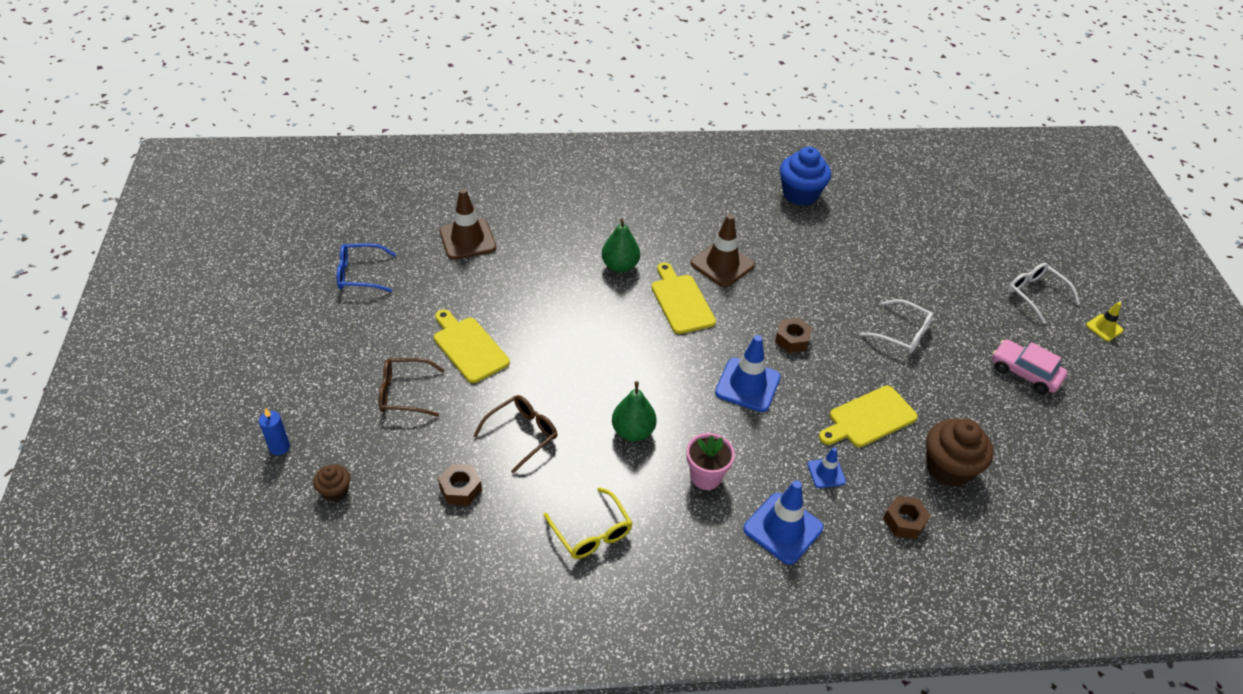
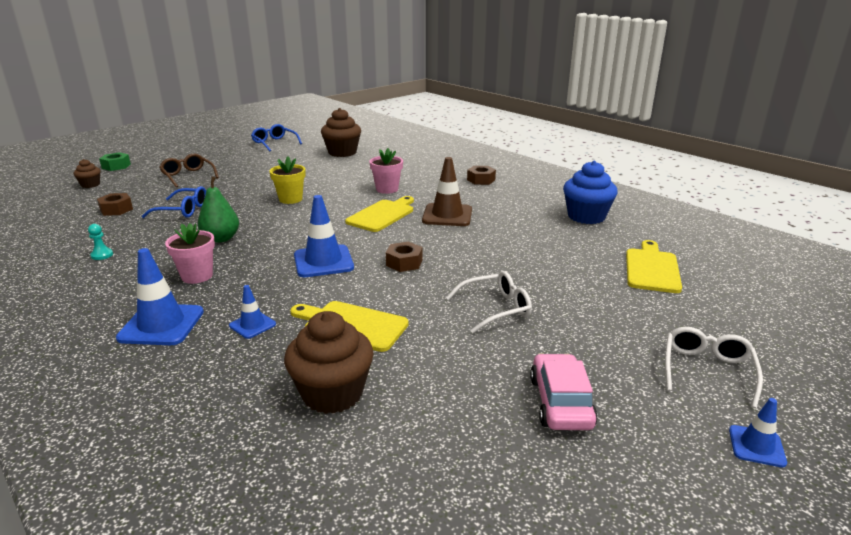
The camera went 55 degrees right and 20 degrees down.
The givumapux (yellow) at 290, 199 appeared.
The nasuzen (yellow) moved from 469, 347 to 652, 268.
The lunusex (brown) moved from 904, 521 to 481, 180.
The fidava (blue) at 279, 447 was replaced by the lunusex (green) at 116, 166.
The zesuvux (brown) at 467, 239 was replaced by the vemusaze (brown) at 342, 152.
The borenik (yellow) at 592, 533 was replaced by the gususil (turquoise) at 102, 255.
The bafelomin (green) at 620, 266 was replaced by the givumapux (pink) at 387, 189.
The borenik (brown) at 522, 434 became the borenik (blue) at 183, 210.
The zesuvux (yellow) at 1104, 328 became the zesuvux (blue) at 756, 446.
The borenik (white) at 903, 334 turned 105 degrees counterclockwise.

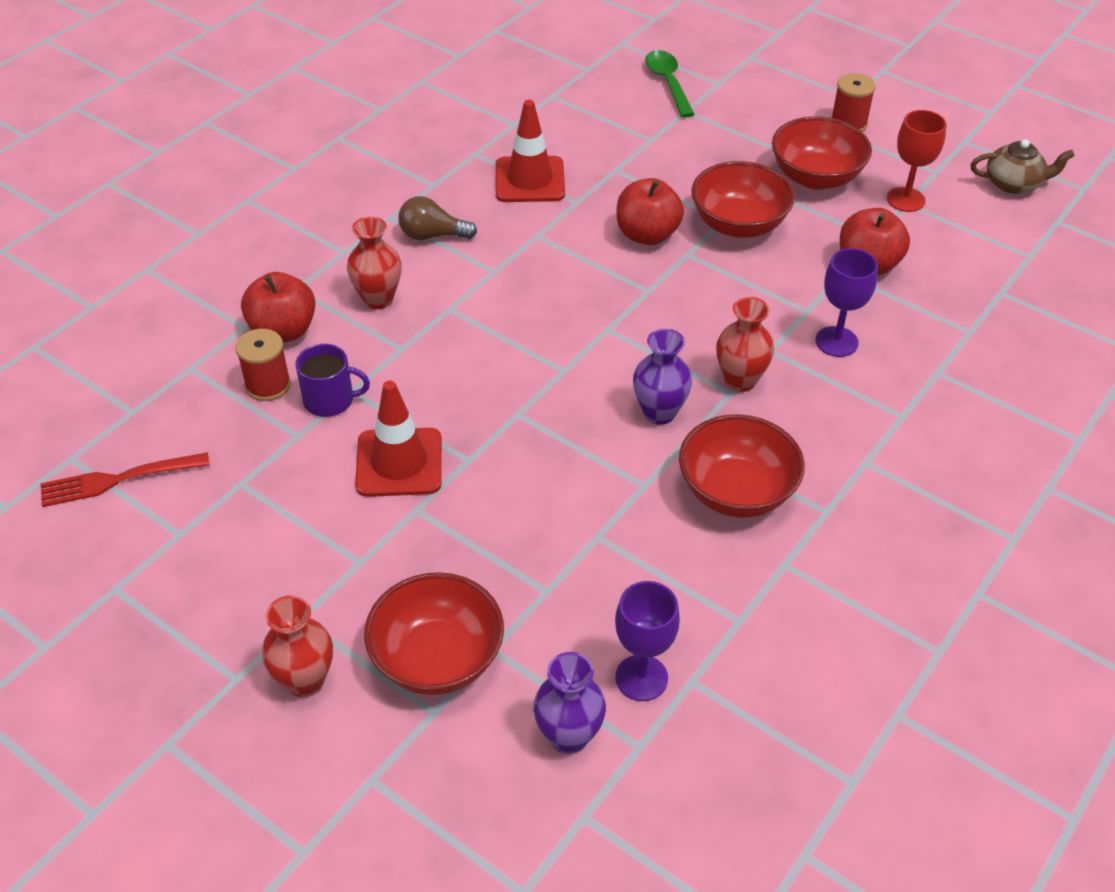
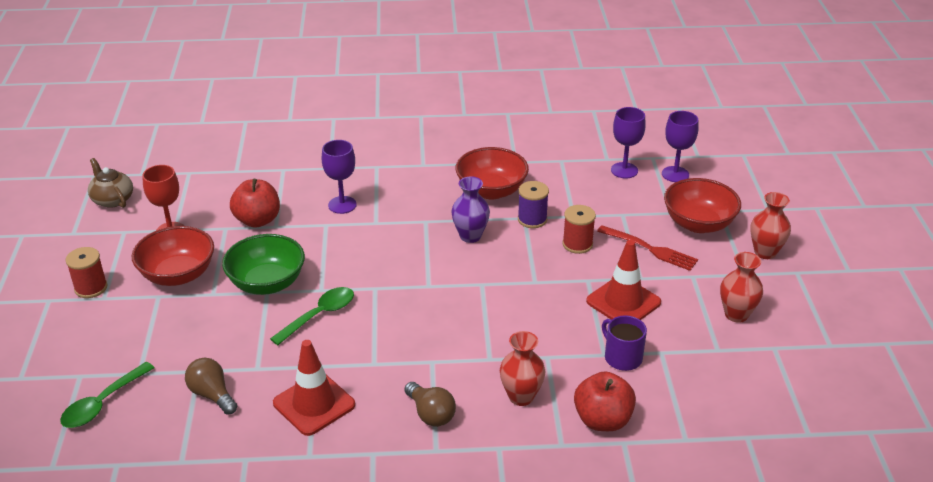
The camera went 130 degrees left and 10 degrees down.
The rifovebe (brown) at 212, 395 appeared.
The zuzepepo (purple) at 532, 219 appeared.
The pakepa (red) moved from 118, 480 to 650, 249.
The zuzepepo (red) moved from 268, 385 to 577, 244.
The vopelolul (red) moved from 740, 380 to 736, 314.
The vopelolul (purple) at 569, 736 was replaced by the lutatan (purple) at 675, 174.
The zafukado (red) at 647, 235 was replaced by the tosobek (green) at 319, 315.
The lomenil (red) at 738, 224 became the lomenil (green) at 267, 283.

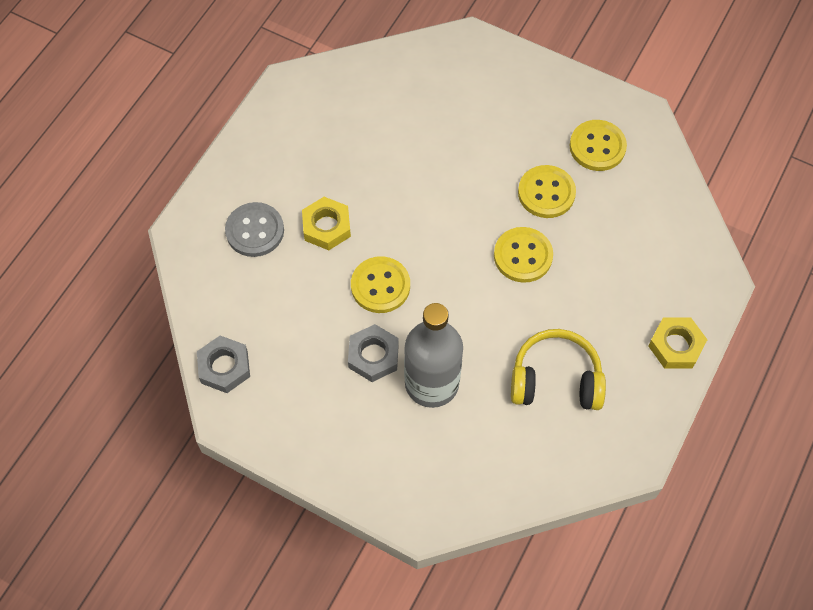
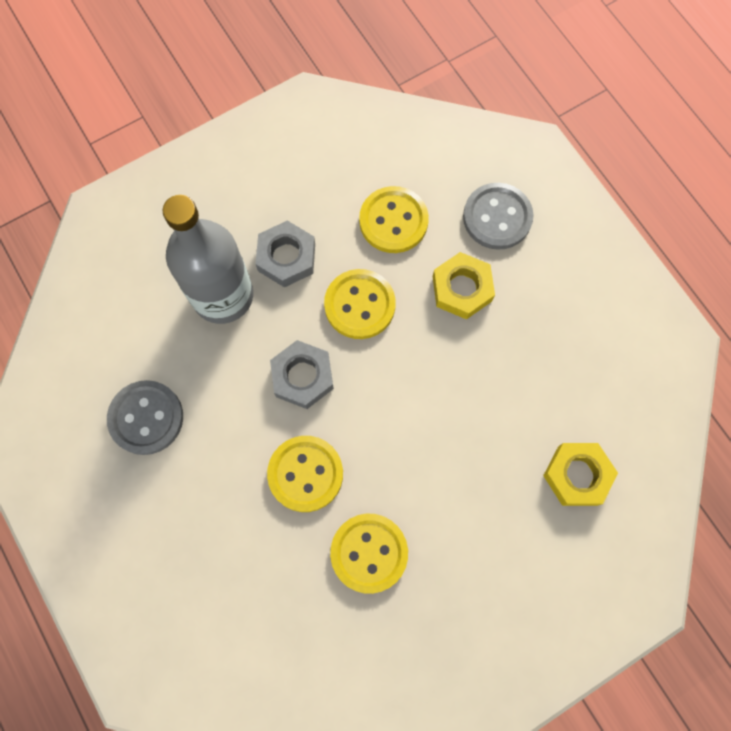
The camera went 120 degrees right and 10 degrees up.
The lunusex (grey) moved from 224, 367 to 302, 377.
The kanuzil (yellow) moved from 597, 147 to 393, 221.
The lunusex (yellow) moved from 675, 346 to 577, 475.
The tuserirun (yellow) at 555, 380 was replaced by the kanuzil (grey) at 146, 418.

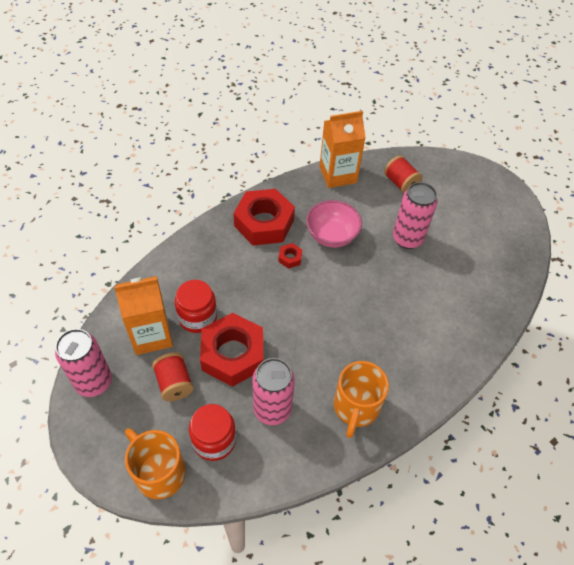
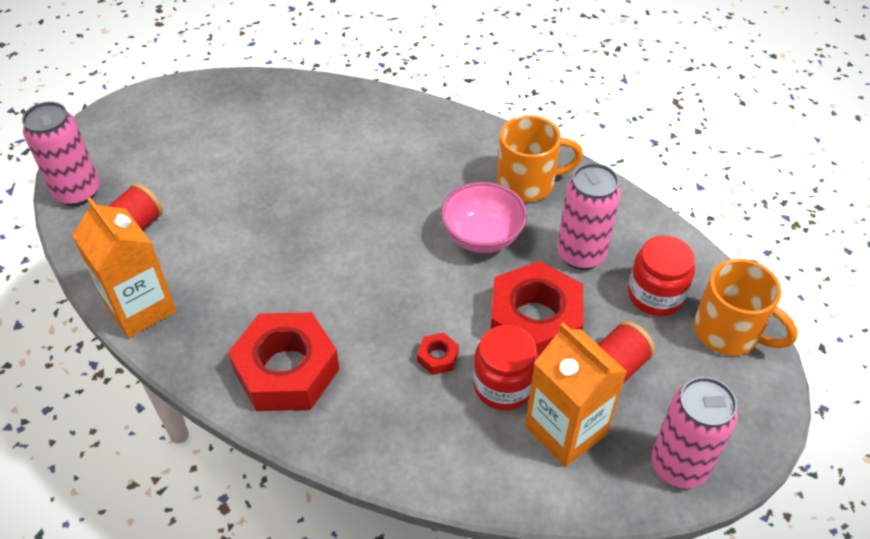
The camera went 110 degrees left and 5 degrees down.
The lunusex (red) moved from 290, 258 to 438, 357.
The lomenil (pink) moved from 331, 236 to 482, 236.
The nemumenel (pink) moved from 407, 239 to 78, 192.
The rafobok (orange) at 158, 472 turned 75 degrees counterclockwise.

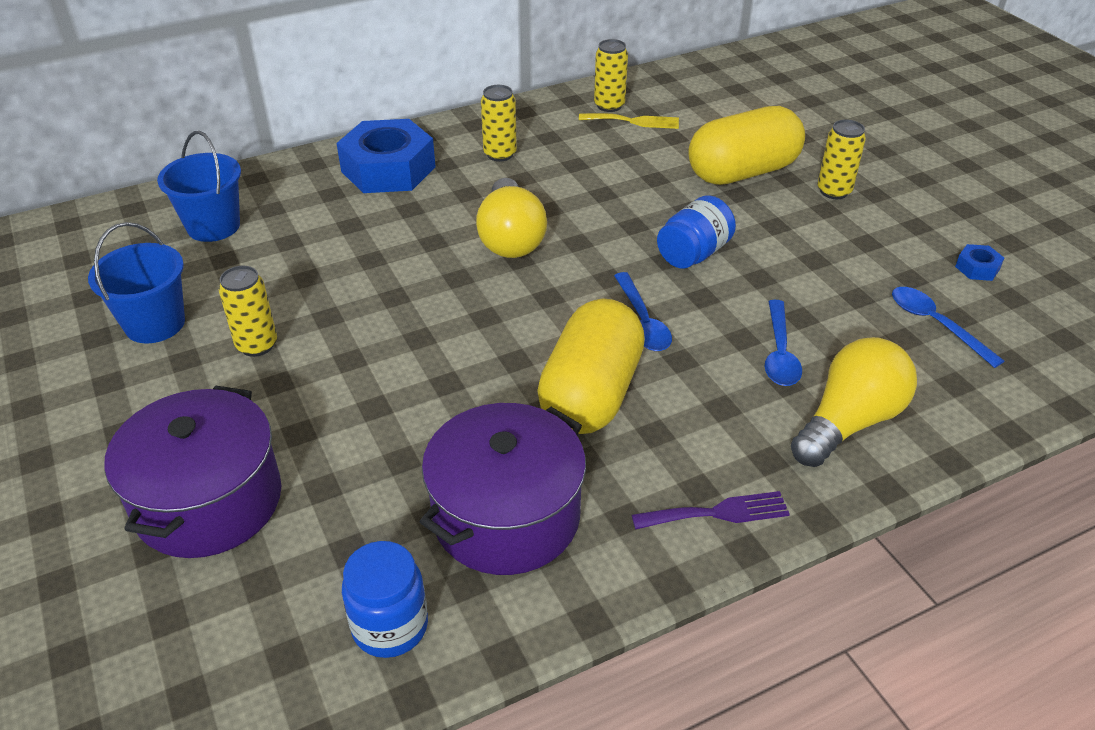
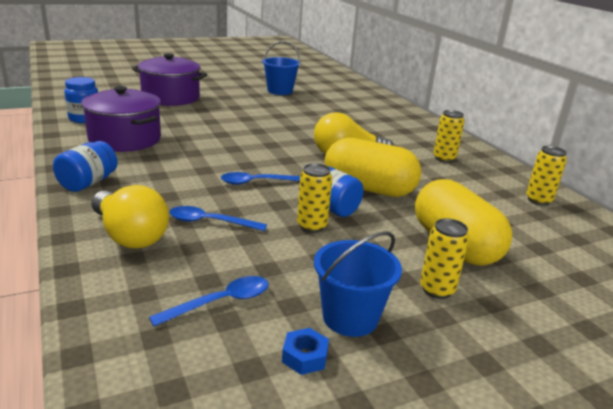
The camera went 90 degrees right and 15 degrees down.
The lunusex (blue) at 388, 169 disappeared.
The pakepa (yellow) at 634, 121 disappeared.
The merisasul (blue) moved from 213, 226 to 350, 317.
The nemumenel (yellow) moved from 257, 345 to 312, 226.
The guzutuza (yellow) moved from 591, 394 to 369, 189.
The pakepa (purple) at 717, 513 was replaced by the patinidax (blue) at 88, 183.

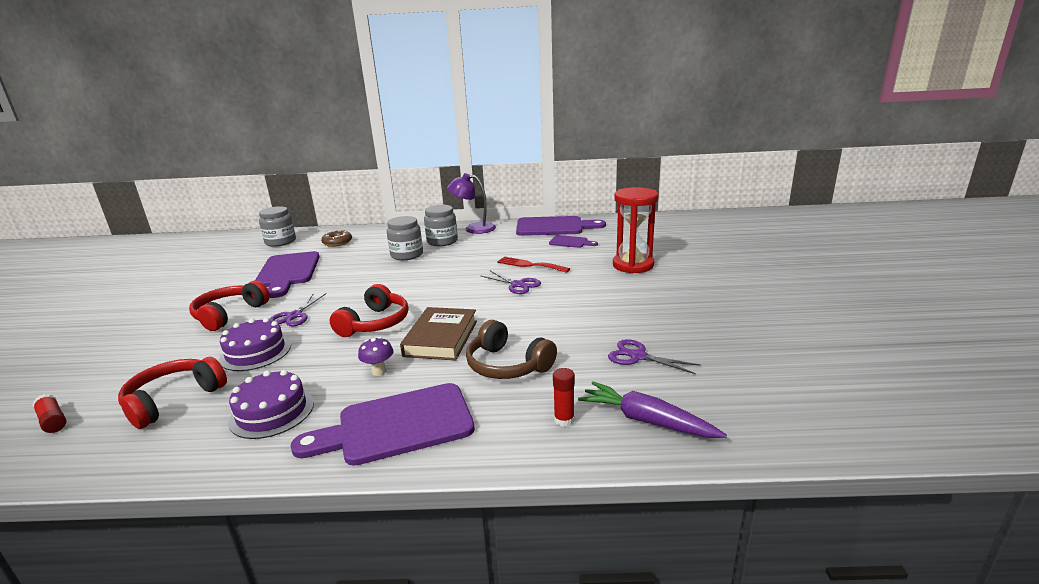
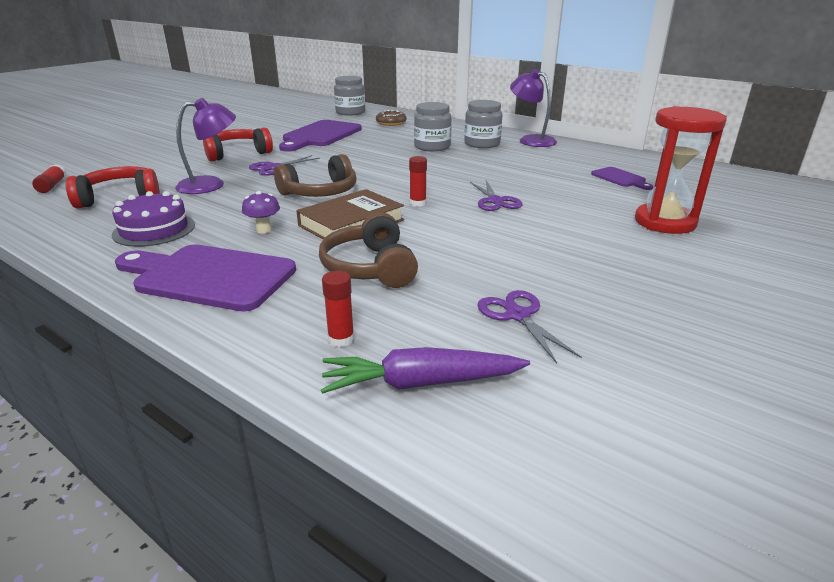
The camera went 35 degrees right and 5 degrees up.
The pakepa (red) at 529, 265 disappeared.
The nasuzen (purple) at 554, 227 disappeared.
The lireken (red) at 418, 203 appeared.
The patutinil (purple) at 256, 352 was replaced by the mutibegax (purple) at 211, 185.
The tuserirun (red) at 375, 323 became the tuserirun (brown) at 320, 192.
The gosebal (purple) at 646, 421 turned 75 degrees counterclockwise.

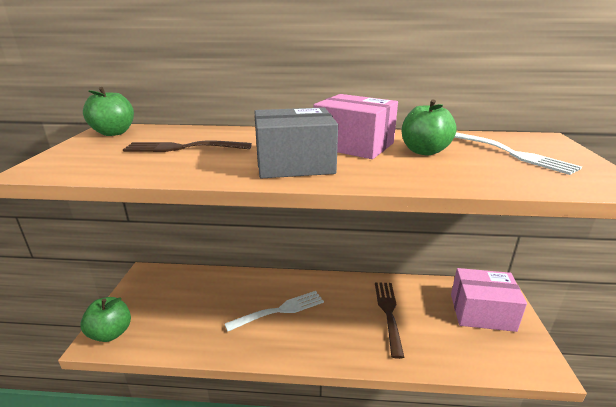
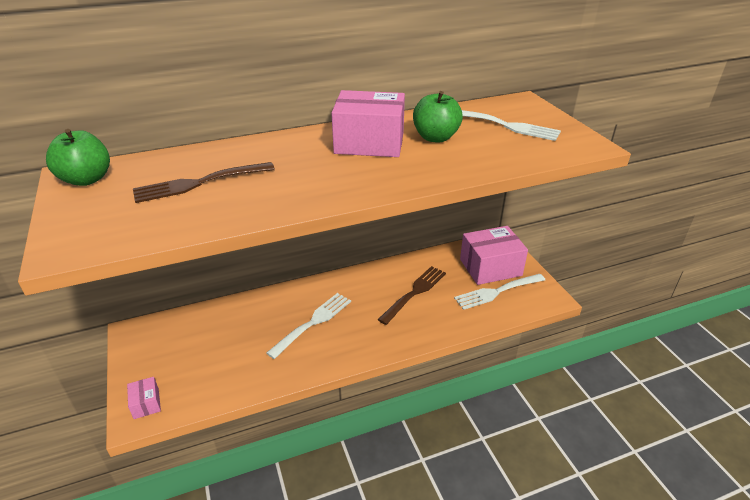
The camera went 25 degrees left and 10 degrees up.
The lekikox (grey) at 294, 164 disappeared.
The pakepa (white) at 497, 292 appeared.
The zafukado (green) at 111, 333 was replaced by the lekikox (pink) at 146, 403.
The pakepa (brown) at 388, 313 turned 60 degrees clockwise.

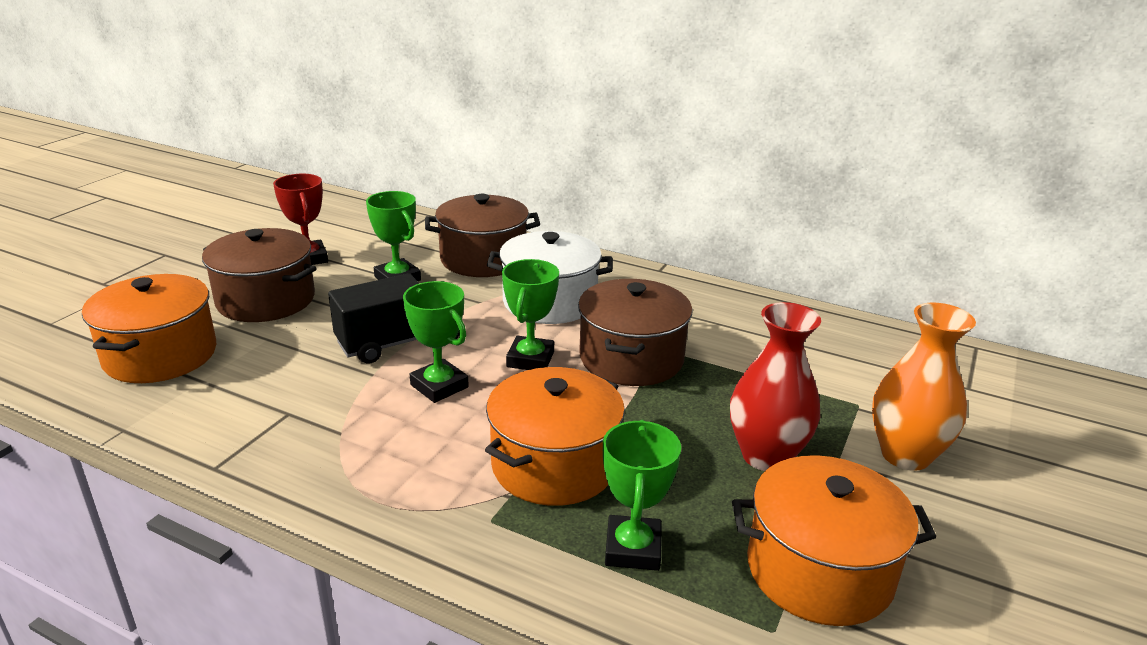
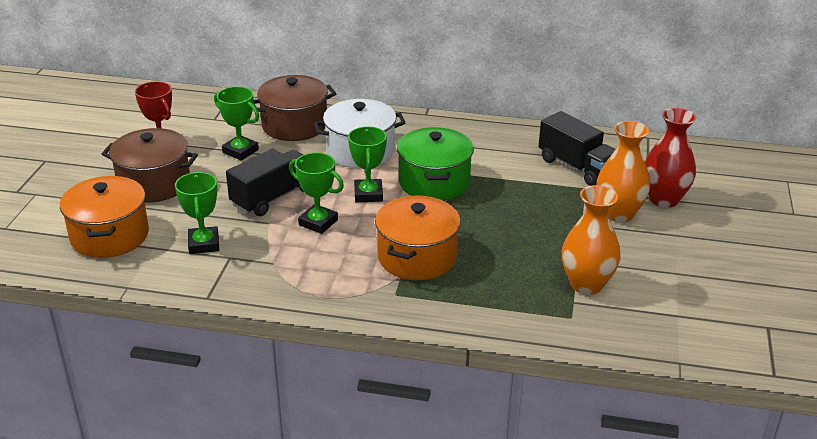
The camera went 15 degrees left and 5 degrees up.
The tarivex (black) at 577, 167 appeared.
The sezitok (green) moved from 633, 549 to 204, 244.
The vopelolul (red) moved from 766, 456 to 664, 199.
The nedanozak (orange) at 819, 570 was replaced by the vopelolul (orange) at 586, 284.
The nedanozak (brown) at 631, 358 became the nedanozak (green) at 434, 182.

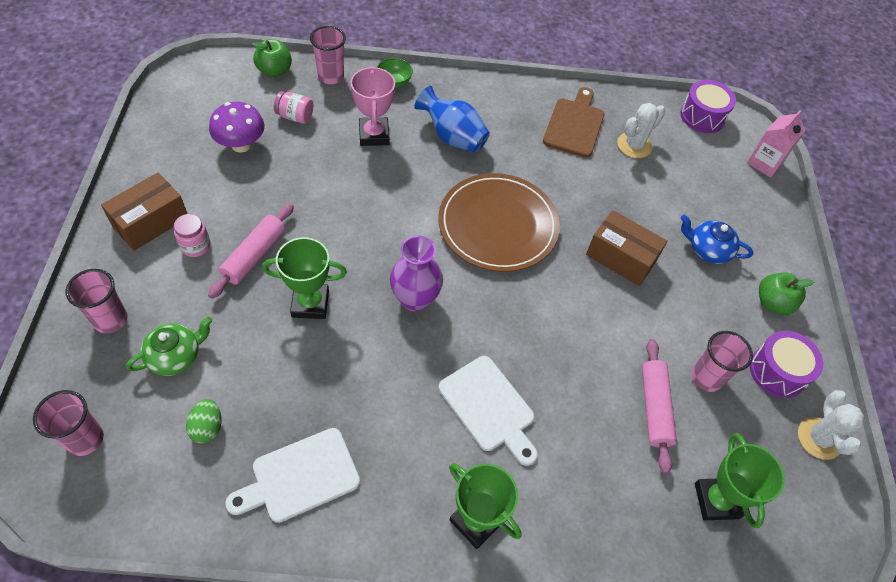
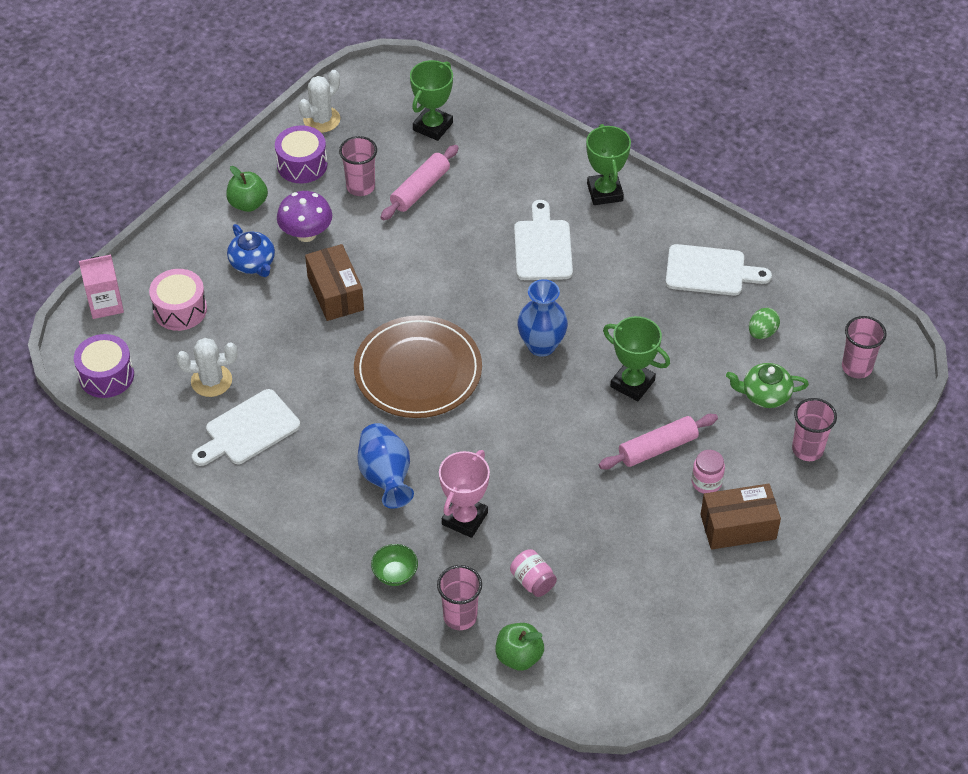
The camera went 140 degrees left and 5 degrees down.
The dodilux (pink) at 180, 309 appeared.
The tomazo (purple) moved from 241, 145 to 306, 234.
The vopelolul (purple) at 415, 299 became the vopelolul (blue) at 541, 345.
The nasuzen (brown) at 574, 125 became the nasuzen (white) at 248, 430.

